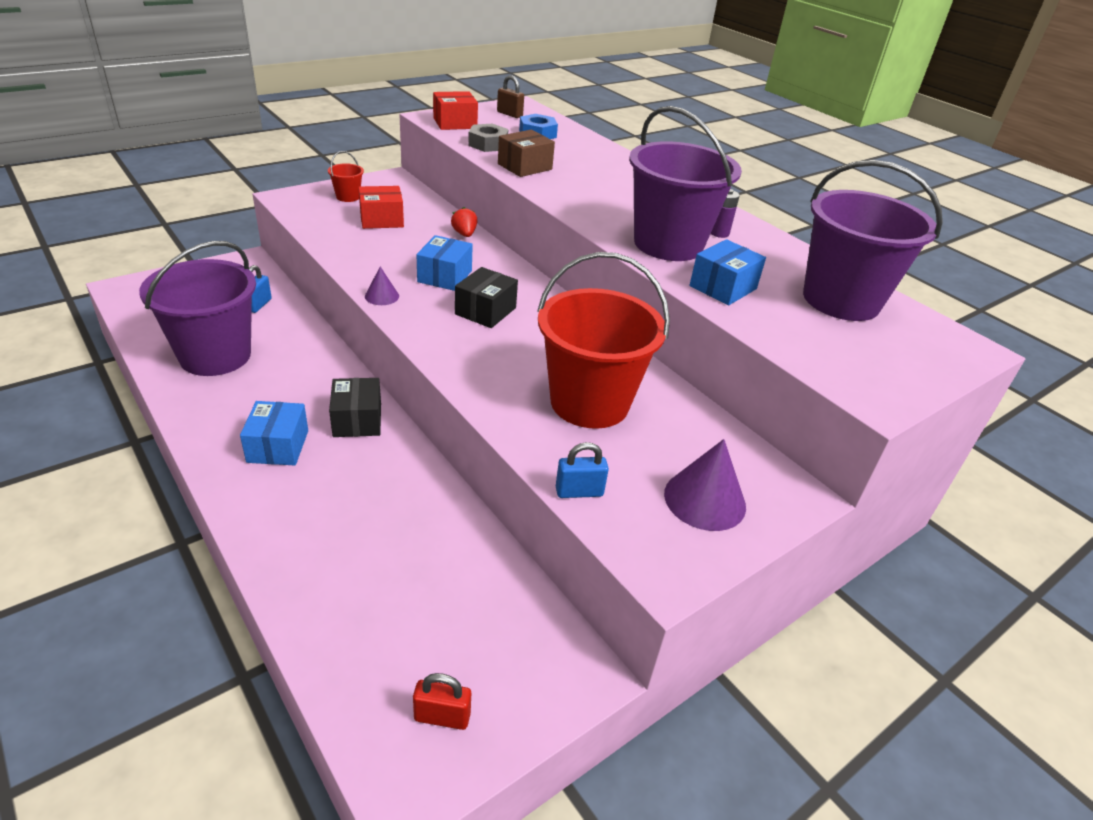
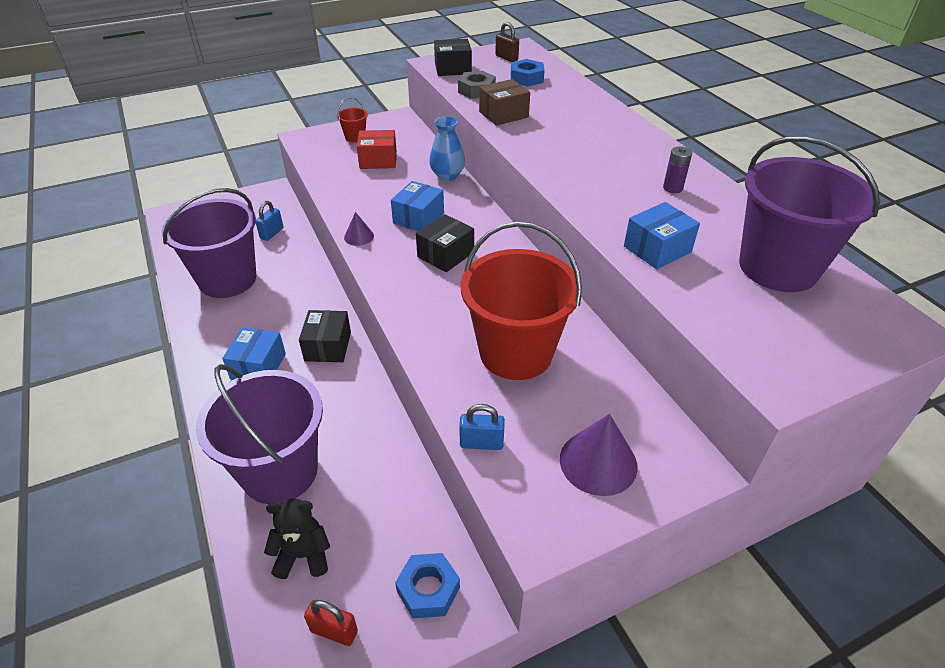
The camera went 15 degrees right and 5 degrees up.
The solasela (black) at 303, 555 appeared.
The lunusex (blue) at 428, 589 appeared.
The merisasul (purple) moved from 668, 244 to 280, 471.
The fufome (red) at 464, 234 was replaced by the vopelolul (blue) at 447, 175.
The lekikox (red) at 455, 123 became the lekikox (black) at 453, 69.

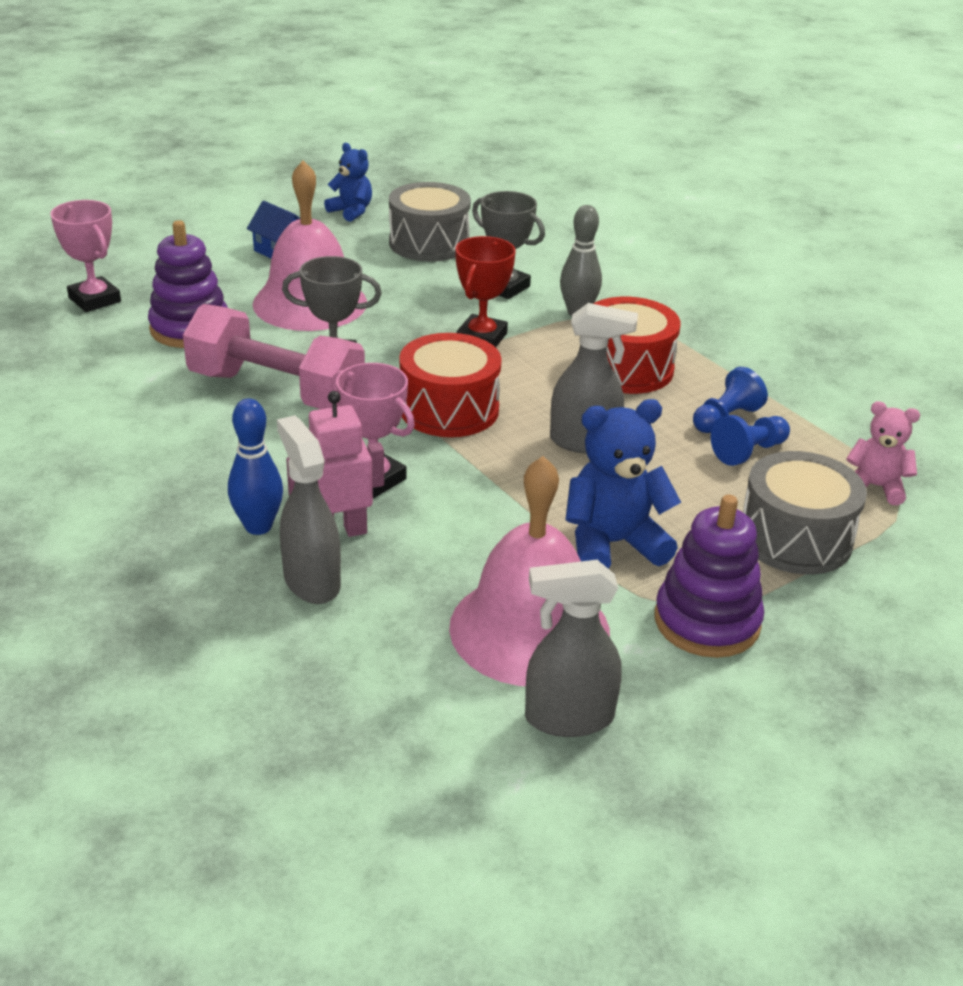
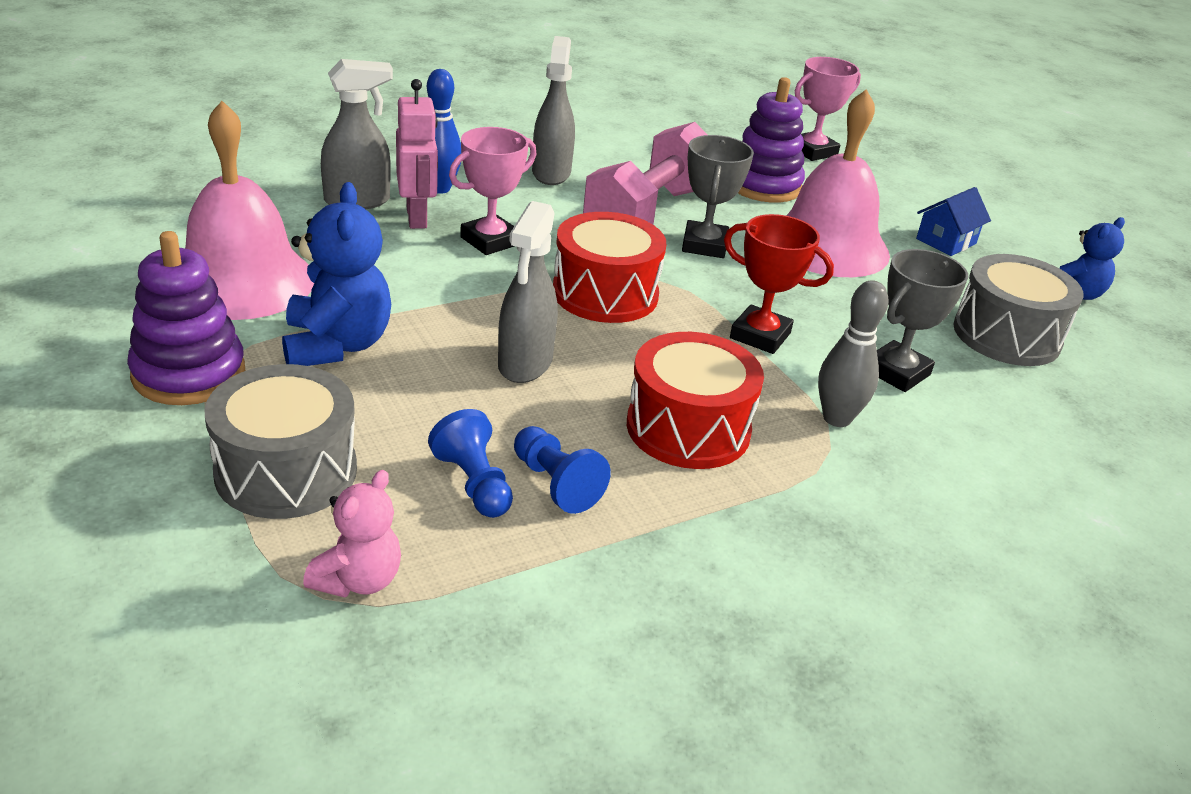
The camera went 95 degrees right and 0 degrees up.
The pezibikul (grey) moved from 568, 718 to 551, 173.

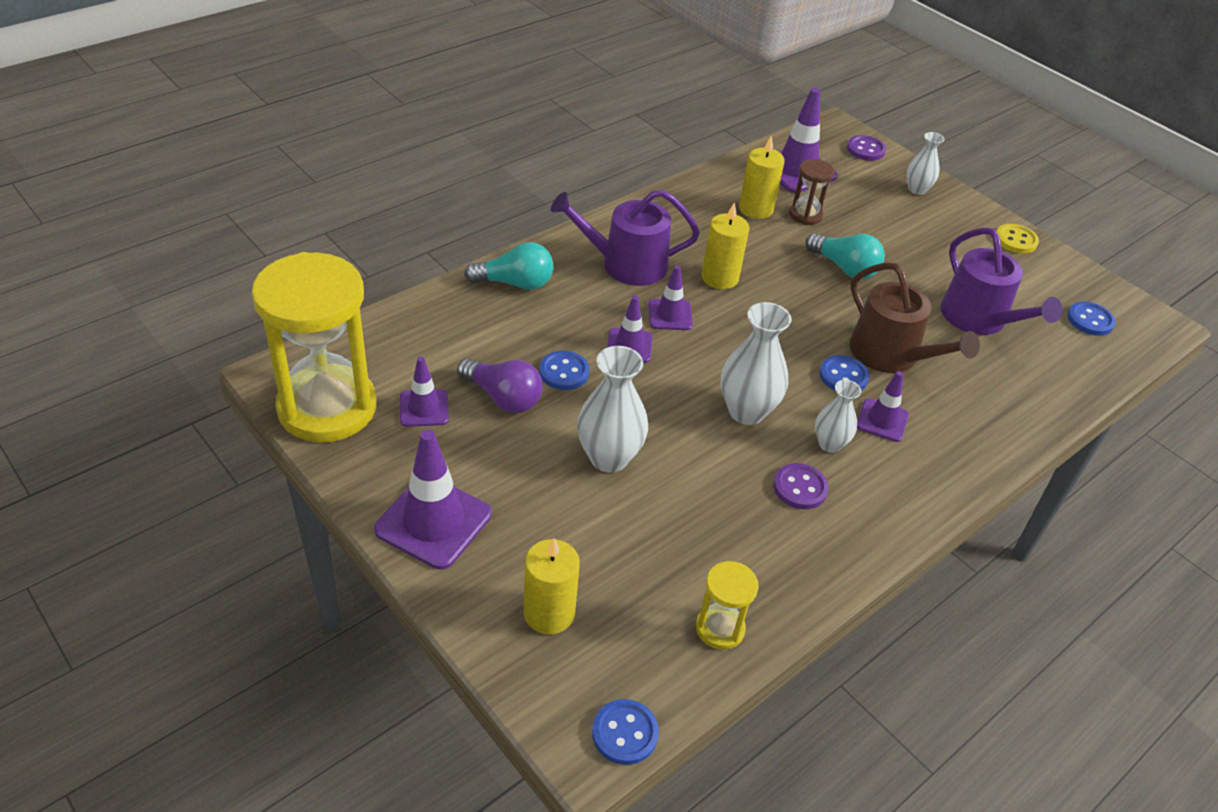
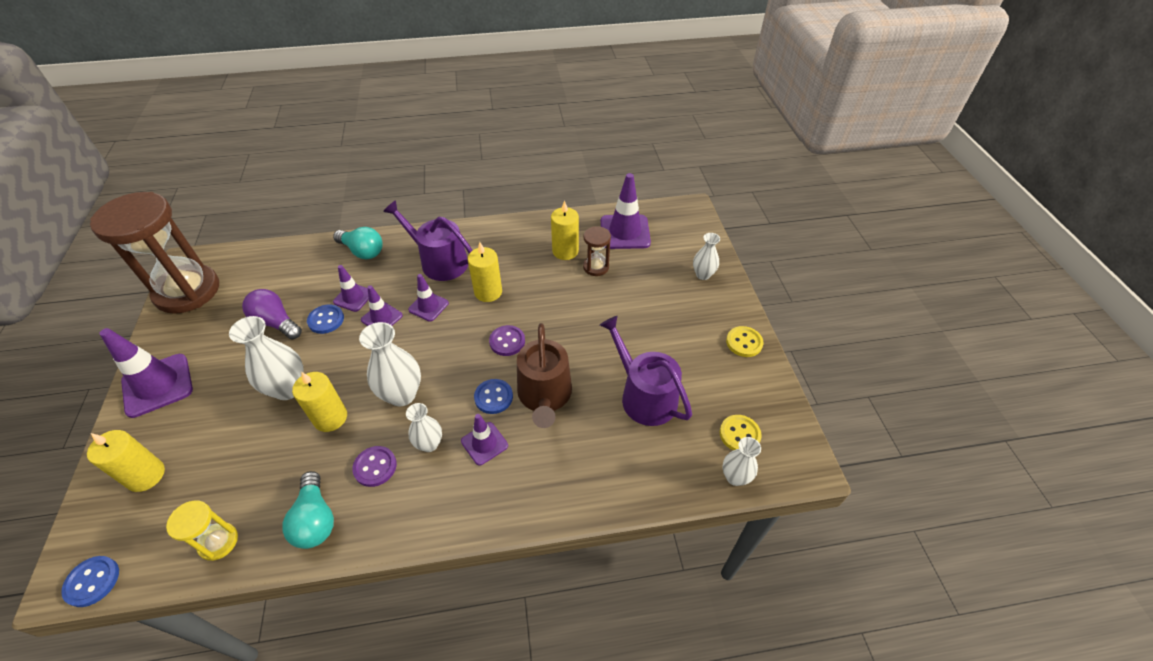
The camera went 35 degrees right and 5 degrees up.
The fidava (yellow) at 330, 418 appeared.
The vopelolul (white) at 735, 477 appeared.
The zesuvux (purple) moved from 424, 408 to 353, 297.
The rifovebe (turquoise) moved from 844, 268 to 315, 519.
The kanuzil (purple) moved from 865, 150 to 507, 341.
The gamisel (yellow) at 327, 407 became the gamisel (brown) at 187, 291.
The kanuzil (blue) at 1090, 320 became the kanuzil (yellow) at 739, 434.
The rifovebe (purple) at 503, 397 turned 150 degrees clockwise.
The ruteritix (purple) at 979, 319 turned 135 degrees clockwise.

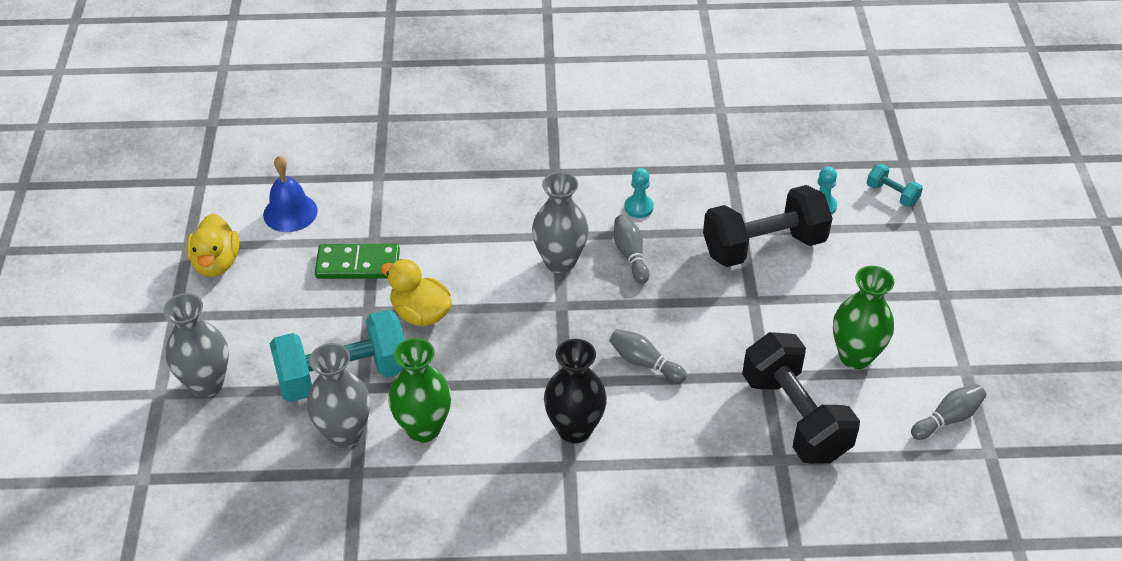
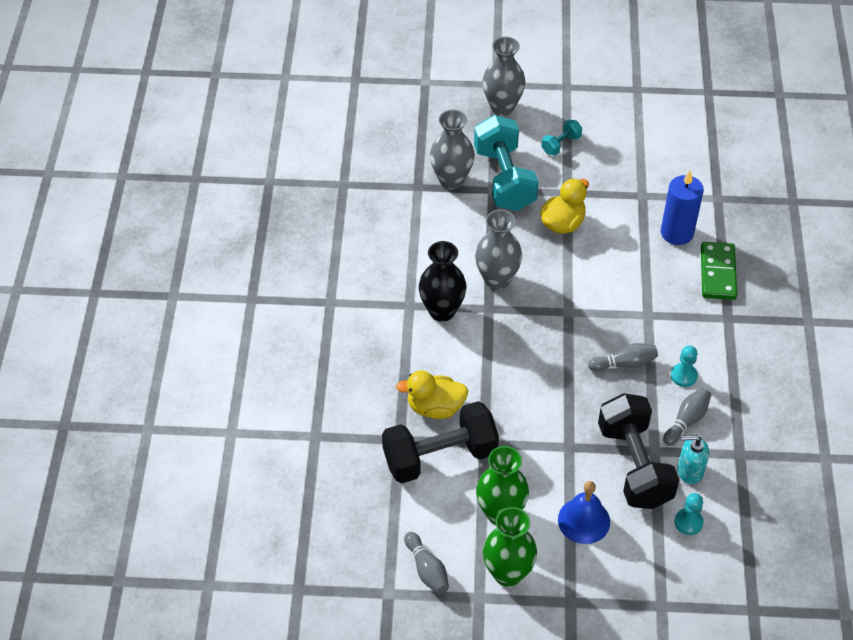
The camera went 95 degrees right and 5 degrees up.
The fidava (blue) at 677, 233 appeared.
The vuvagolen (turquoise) at 690, 471 appeared.
The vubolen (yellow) moved from 216, 263 to 435, 407.
The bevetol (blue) moved from 290, 212 to 584, 520.
The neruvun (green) moved from 358, 264 to 718, 273.
The vopelolul (green) moved from 423, 428 to 508, 573.
The vopelolul (grey) moved from 560, 262 to 497, 279.
The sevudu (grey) moved from 644, 363 to 686, 421.
The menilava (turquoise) moved from 892, 194 to 561, 144.

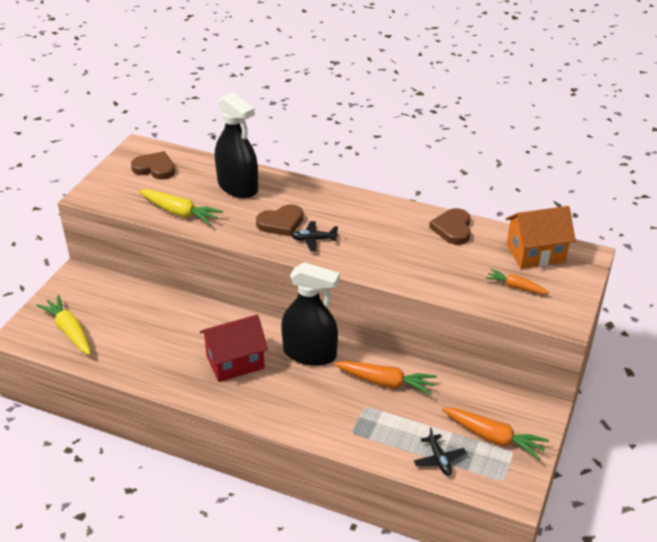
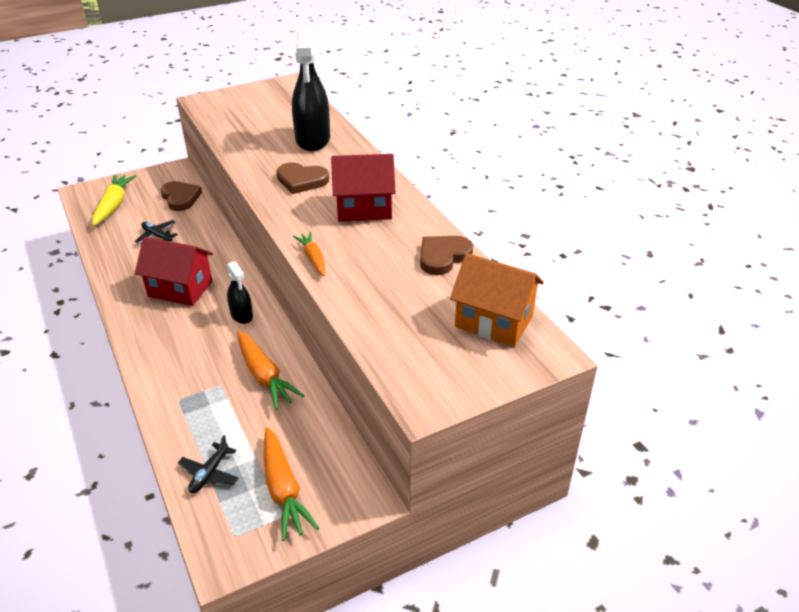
The camera went 40 degrees right and 0 degrees up.
The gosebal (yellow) at 179, 213 disappeared.
The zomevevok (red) at 364, 208 appeared.
The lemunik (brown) moved from 155, 168 to 180, 198.
The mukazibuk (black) moved from 314, 240 to 157, 236.
The gosebal (orange) moved from 516, 287 to 313, 258.
The pezibikul (black) at 310, 353 changed to 0.52 times the size.

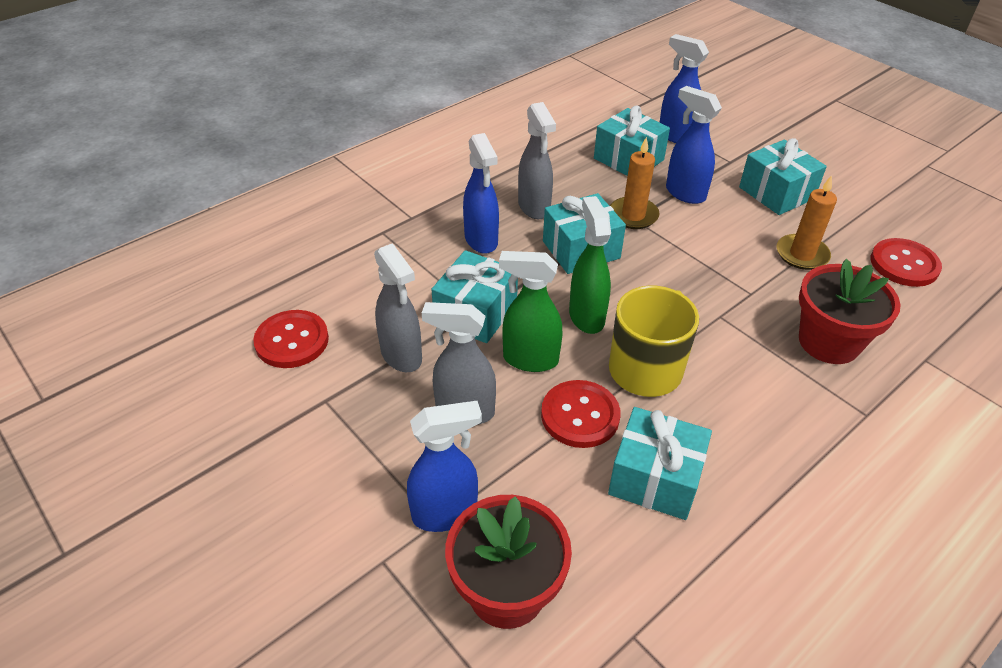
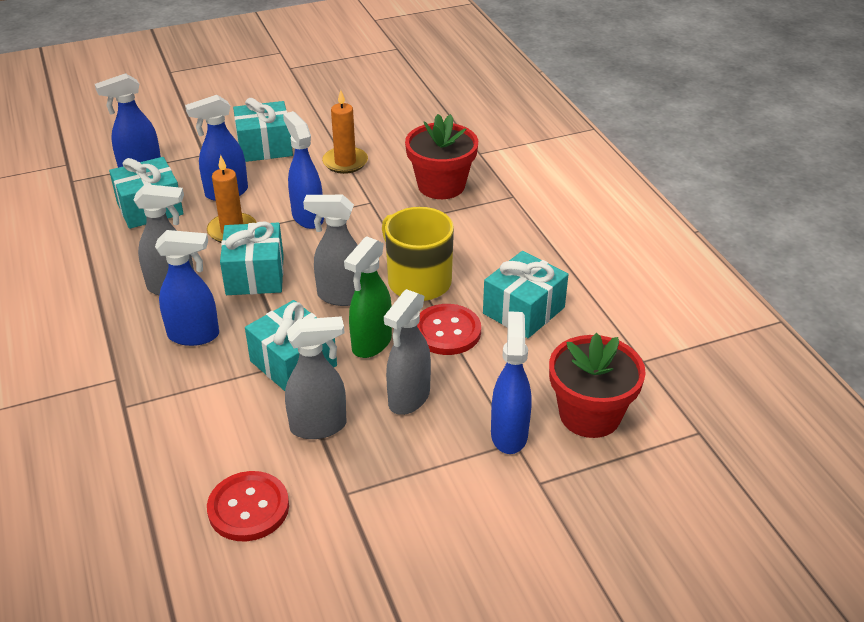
The camera went 70 degrees left and 5 degrees down.
The kanuzil (red) at 904, 264 disappeared.
The pezibikul (blue) at 307, 217 appeared.
The pezibikul (green) at 586, 316 became the pezibikul (grey) at 341, 296.

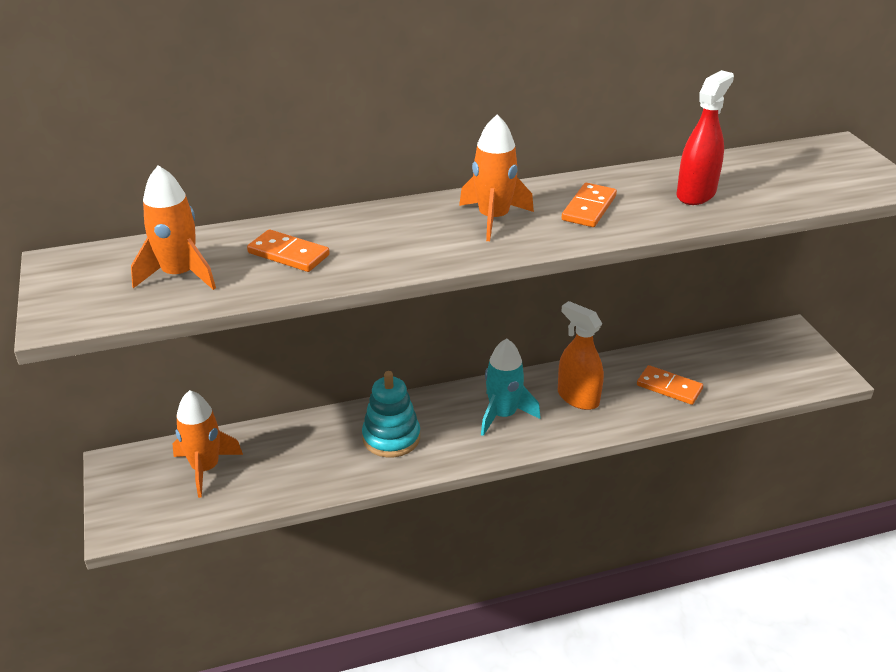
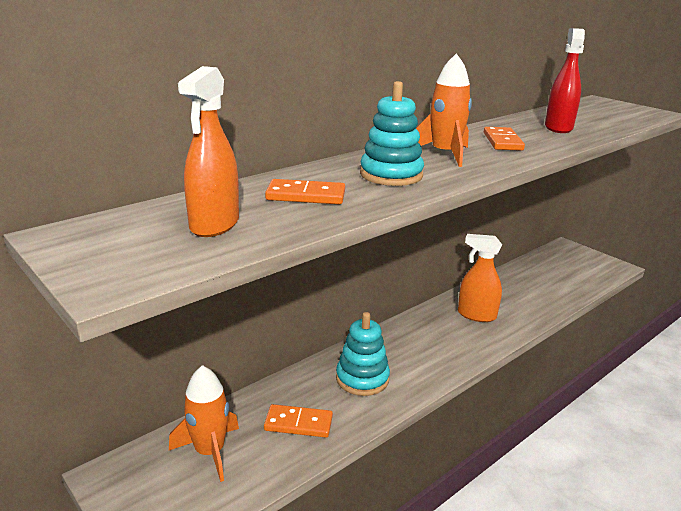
The camera went 25 degrees left and 10 degrees down.
The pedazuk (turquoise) at 503, 415 disappeared.
The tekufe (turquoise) at 391, 175 appeared.
The neruvun (orange) moved from 669, 387 to 298, 423.
The pedazuk (orange) at 179, 275 was replaced by the pezibikul (orange) at 214, 225.

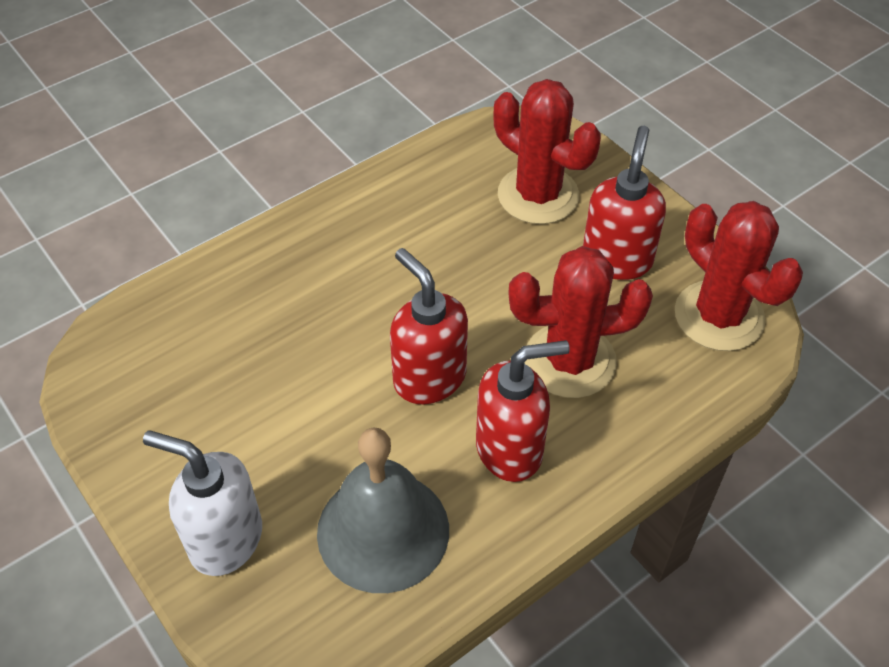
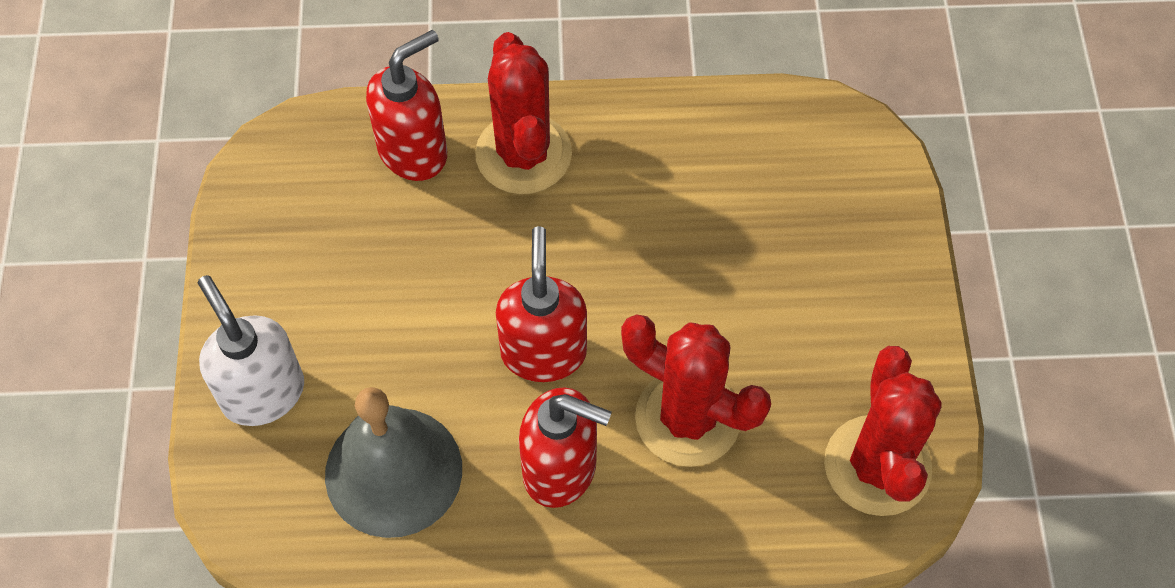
The camera went 35 degrees right and 10 degrees up.
The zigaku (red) moved from 538, 195 to 523, 154.
The vuvagolen (red) moved from 617, 259 to 414, 151.

